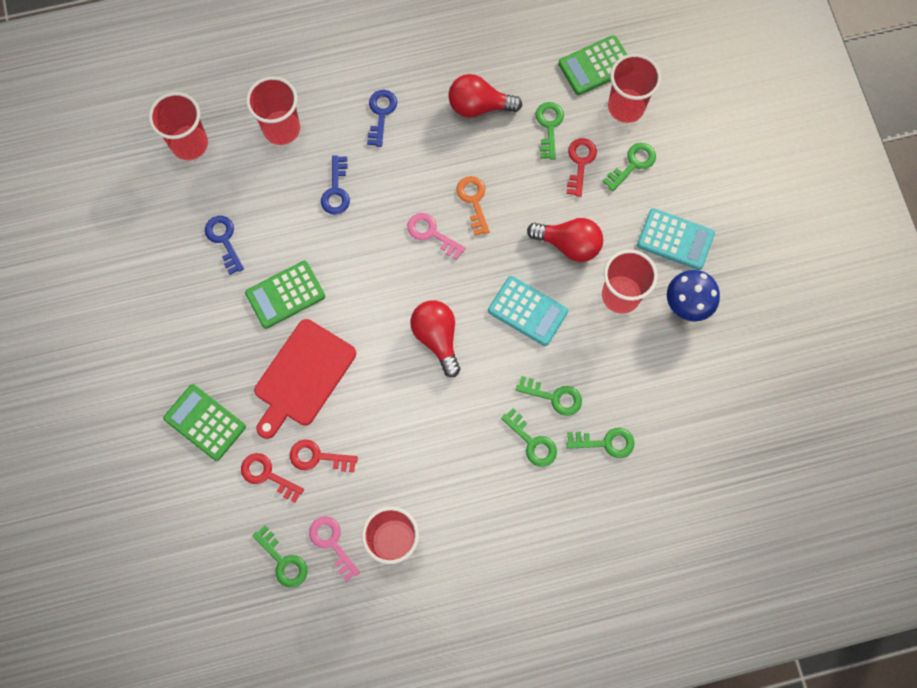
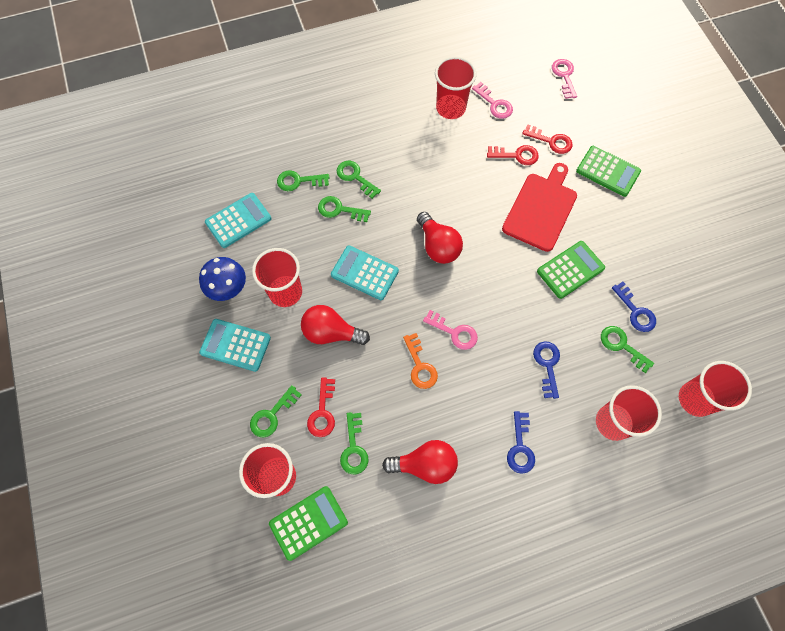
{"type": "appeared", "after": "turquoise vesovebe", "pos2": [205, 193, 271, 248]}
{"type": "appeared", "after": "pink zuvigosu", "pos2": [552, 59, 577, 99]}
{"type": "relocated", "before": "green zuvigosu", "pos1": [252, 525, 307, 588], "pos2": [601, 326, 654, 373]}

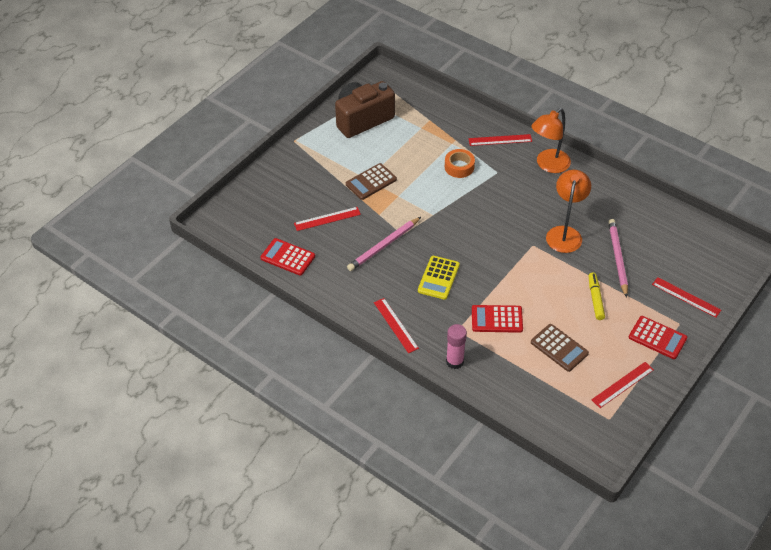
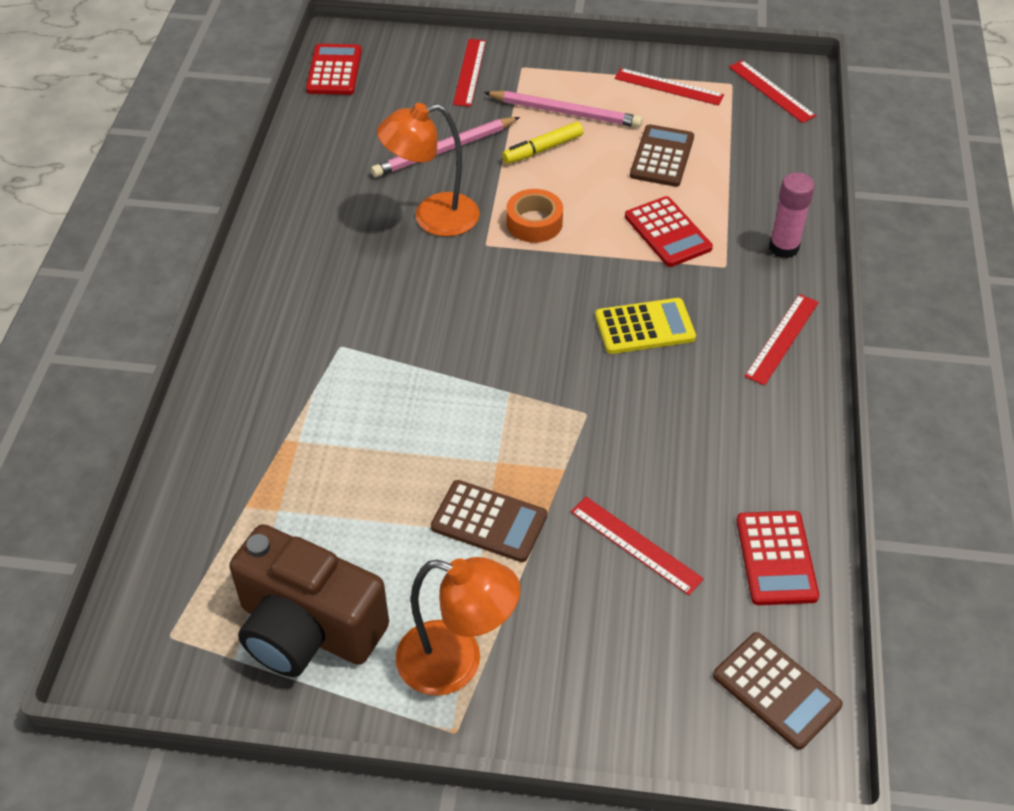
{"type": "appeared", "after": "brown vesovebe", "pos2": [713, 632, 843, 750]}
{"type": "relocated", "before": "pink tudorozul", "pos1": [347, 217, 421, 271], "pos2": [484, 91, 642, 128]}
{"type": "relocated", "before": "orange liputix", "pos1": [445, 149, 475, 178], "pos2": [506, 189, 563, 243]}
{"type": "relocated", "before": "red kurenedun", "pos1": [469, 134, 532, 146], "pos2": [729, 60, 816, 123]}
{"type": "relocated", "before": "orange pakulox", "pos1": [531, 108, 571, 173], "pos2": [396, 557, 520, 696]}
{"type": "relocated", "before": "red vesovebe", "pos1": [629, 316, 687, 359], "pos2": [306, 44, 362, 95]}

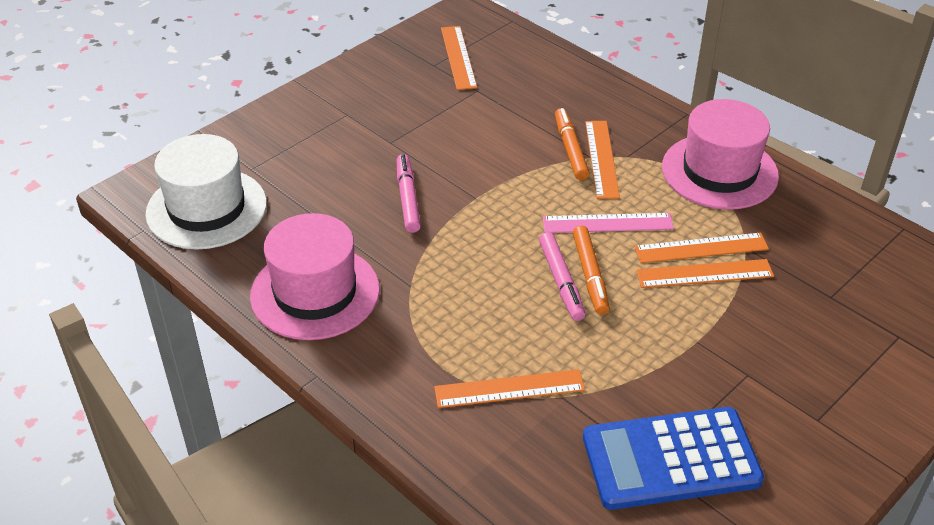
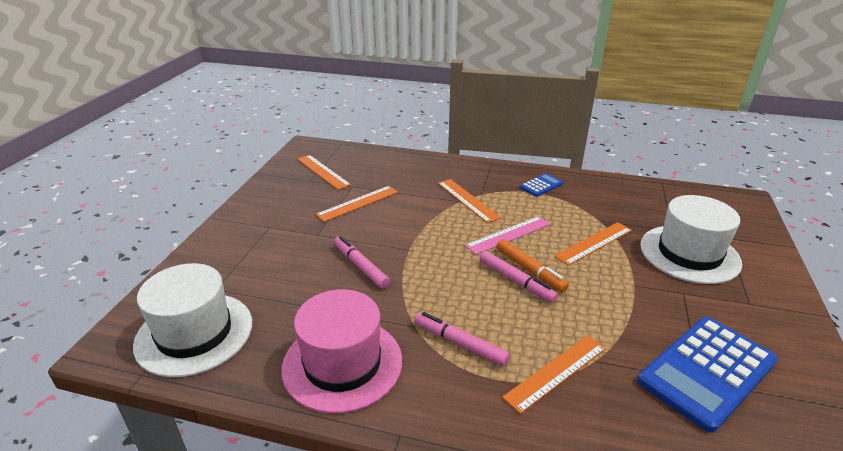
{"type": "missing", "before": "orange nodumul", "pos1": [555, 108, 590, 180]}
{"type": "appeared", "after": "pink nodumul", "pos2": [414, 312, 510, 366]}
{"type": "appeared", "after": "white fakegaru", "pos2": [640, 195, 742, 284]}
{"type": "relocated", "before": "orange kurenedun", "pos1": [634, 233, 769, 263], "pos2": [316, 186, 398, 222]}
{"type": "exchanged", "before": "pink fakegaru", "after": "blue vesovebe", "pos1": [662, 99, 779, 210], "pos2": [519, 173, 563, 197]}

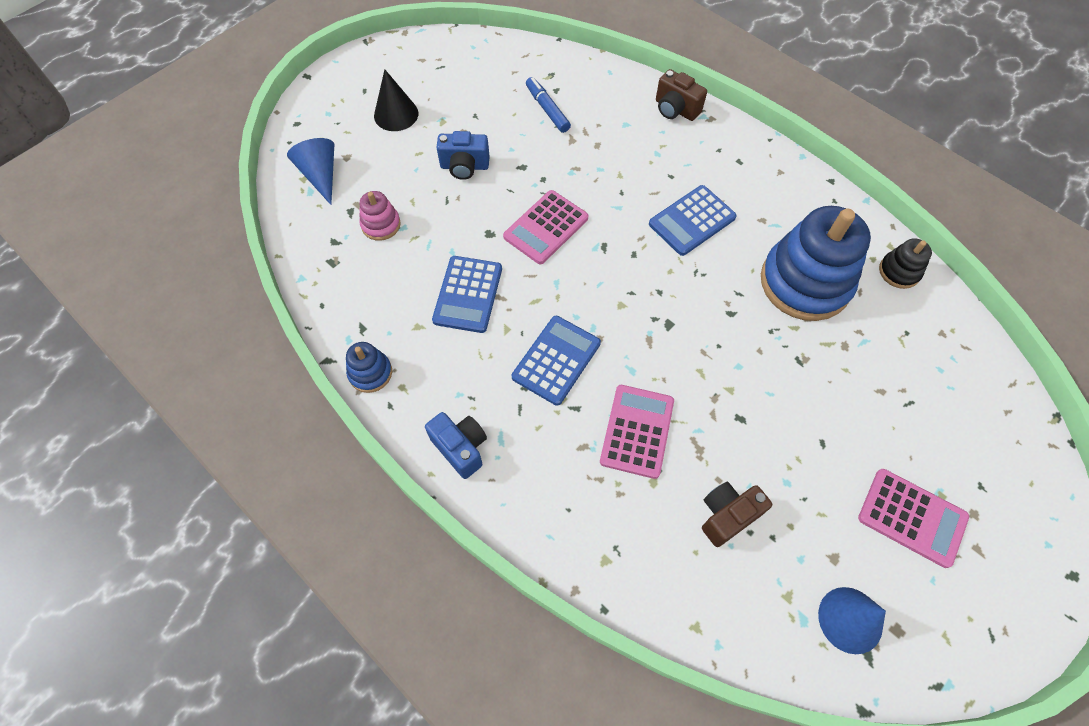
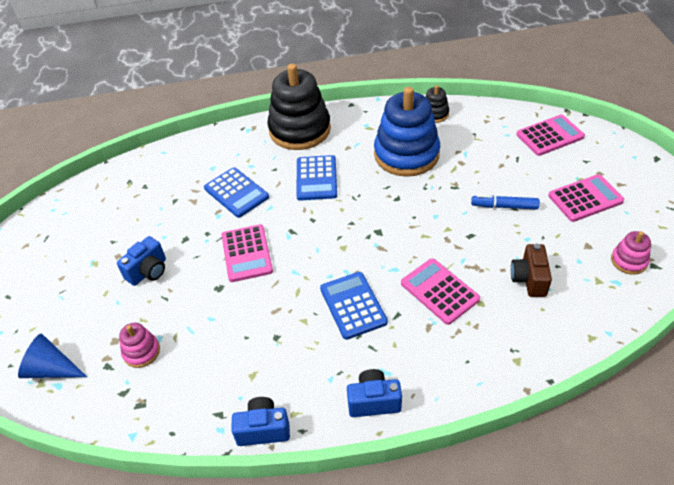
{"type": "missing", "before": "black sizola", "pos1": [374, 70, 418, 131]}
{"type": "missing", "before": "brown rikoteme", "pos1": [656, 69, 707, 121]}
{"type": "appeared", "after": "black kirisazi", "pos2": [267, 64, 331, 150]}
{"type": "appeared", "after": "pink vesovebe", "pos2": [516, 115, 585, 156]}
{"type": "relocated", "before": "blue vesovebe", "pos1": [432, 256, 502, 333], "pos2": [204, 167, 269, 218]}
{"type": "relocated", "before": "blue nodumul", "pos1": [526, 77, 571, 133], "pos2": [471, 195, 540, 210]}
{"type": "exchanged", "before": "blue kirisazi", "after": "blue rikoteme", "pos1": [346, 342, 392, 393], "pos2": [232, 397, 290, 446]}
{"type": "exchanged", "before": "blue sizola", "after": "pink kirisazi", "pos1": [818, 587, 886, 654], "pos2": [611, 231, 651, 275]}

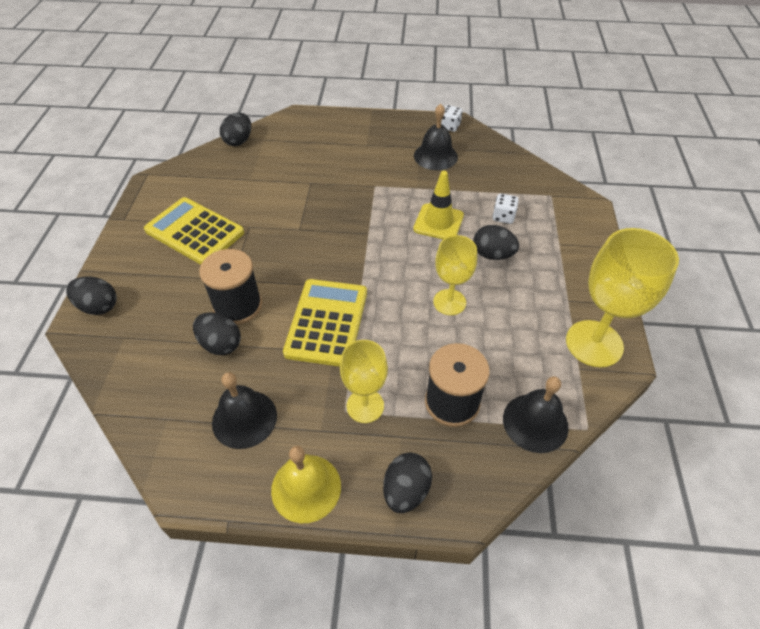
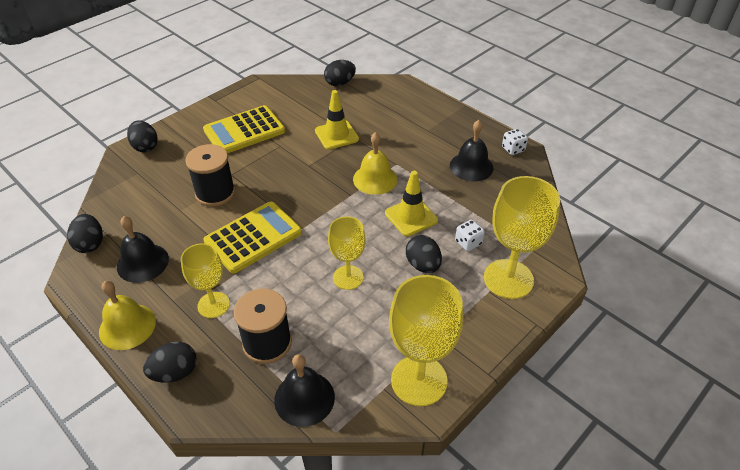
{"type": "appeared", "after": "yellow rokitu", "pos2": [315, 90, 359, 150]}
{"type": "appeared", "after": "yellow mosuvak", "pos2": [353, 132, 397, 195]}
{"type": "appeared", "after": "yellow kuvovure", "pos2": [484, 176, 560, 299]}
{"type": "relocated", "before": "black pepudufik", "pos1": [193, 313, 241, 355], "pos2": [67, 214, 103, 253]}
{"type": "spun", "before": "yellow vesovebe", "pos1": [144, 197, 244, 265], "pos2": [203, 105, 285, 153], "turn": -105}

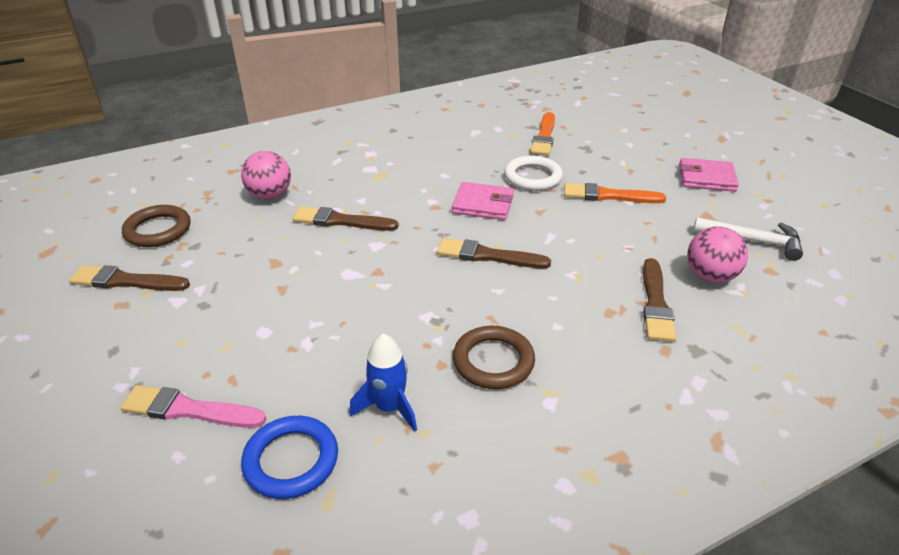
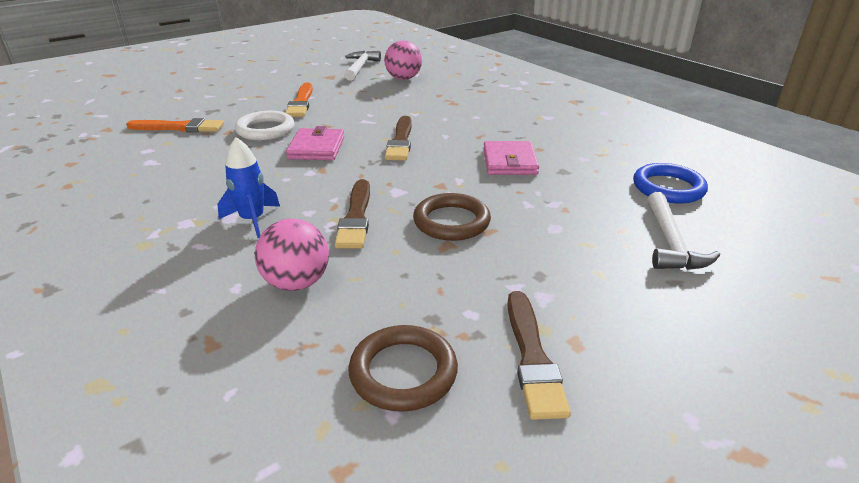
{"type": "missing", "before": "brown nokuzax", "pos1": [643, 258, 676, 342]}
{"type": "relocated", "before": "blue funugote", "pos1": [349, 334, 417, 432], "pos2": [217, 137, 280, 238]}
{"type": "relocated", "before": "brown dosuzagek", "pos1": [453, 326, 535, 389], "pos2": [413, 193, 491, 241]}
{"type": "relocated", "before": "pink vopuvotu", "pos1": [679, 158, 739, 192], "pos2": [483, 141, 539, 175]}
{"type": "exchanged", "before": "pink nokuzax", "after": "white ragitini", "pos1": [120, 385, 266, 428], "pos2": [647, 192, 720, 270]}

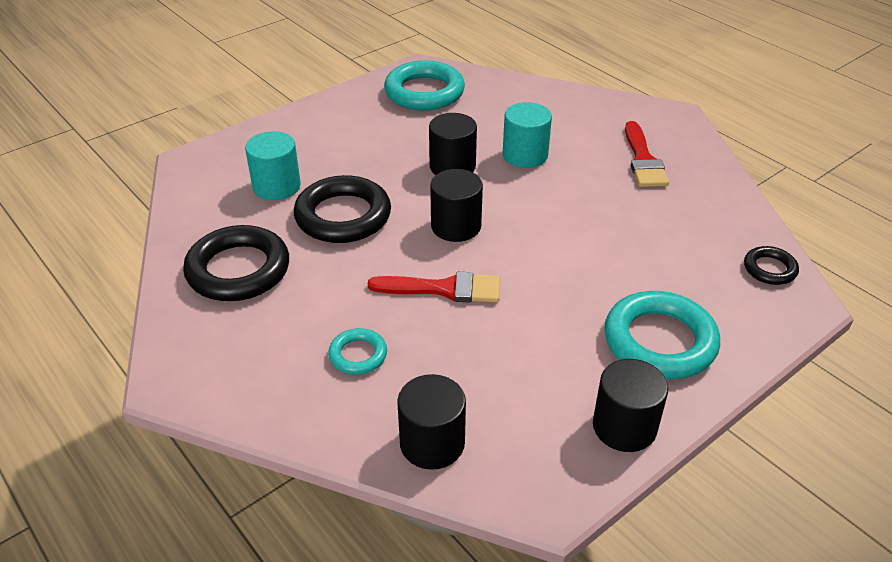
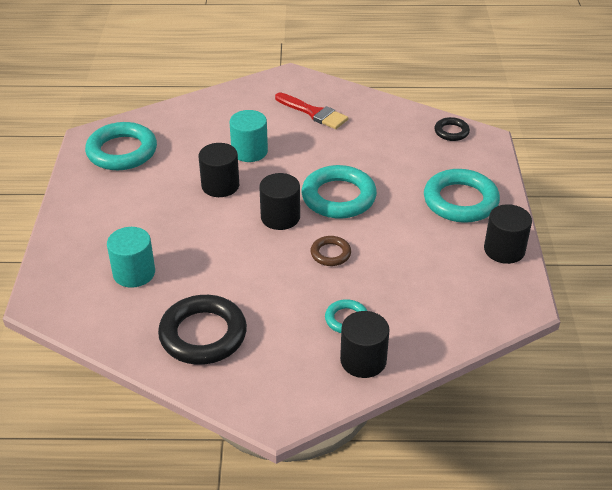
{"type": "missing", "before": "black dosuzagek", "pos1": [294, 175, 391, 243]}
{"type": "appeared", "after": "turquoise dosuzagek", "pos2": [301, 165, 377, 218]}
{"type": "relocated", "before": "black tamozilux", "pos1": [397, 374, 466, 470], "pos2": [340, 311, 389, 378]}
{"type": "exchanged", "before": "red nokuzax", "after": "brown dosuzagek", "pos1": [368, 272, 500, 303], "pos2": [310, 236, 351, 266]}

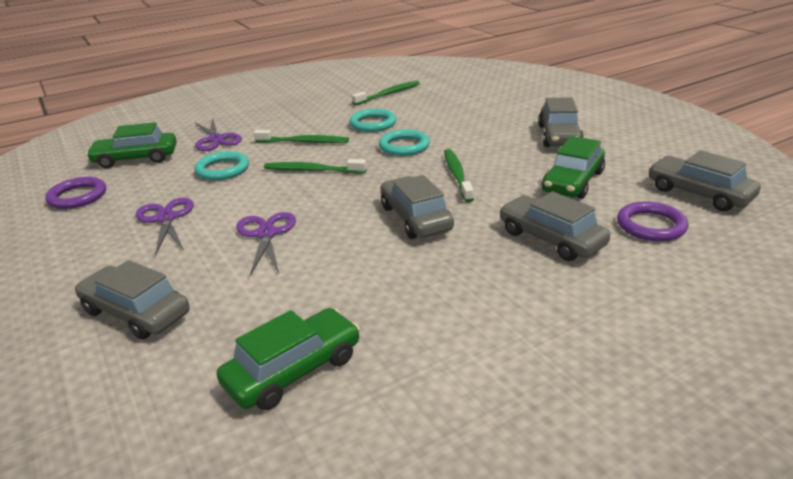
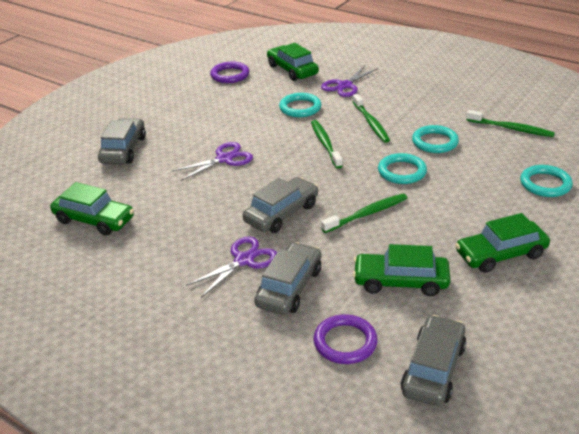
{"type": "appeared", "after": "turquoise dosuzagek", "pos2": [520, 165, 573, 197]}
{"type": "relocated", "before": "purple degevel", "pos1": [136, 198, 194, 255], "pos2": [186, 236, 277, 298]}
{"type": "colour", "before": "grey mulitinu", "after": "green mulitinu", "pos1": [538, 97, 584, 147], "pos2": [455, 213, 550, 273]}

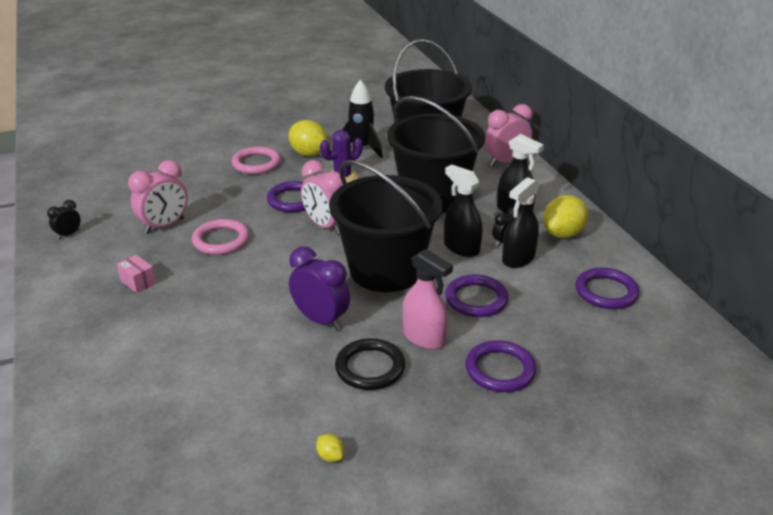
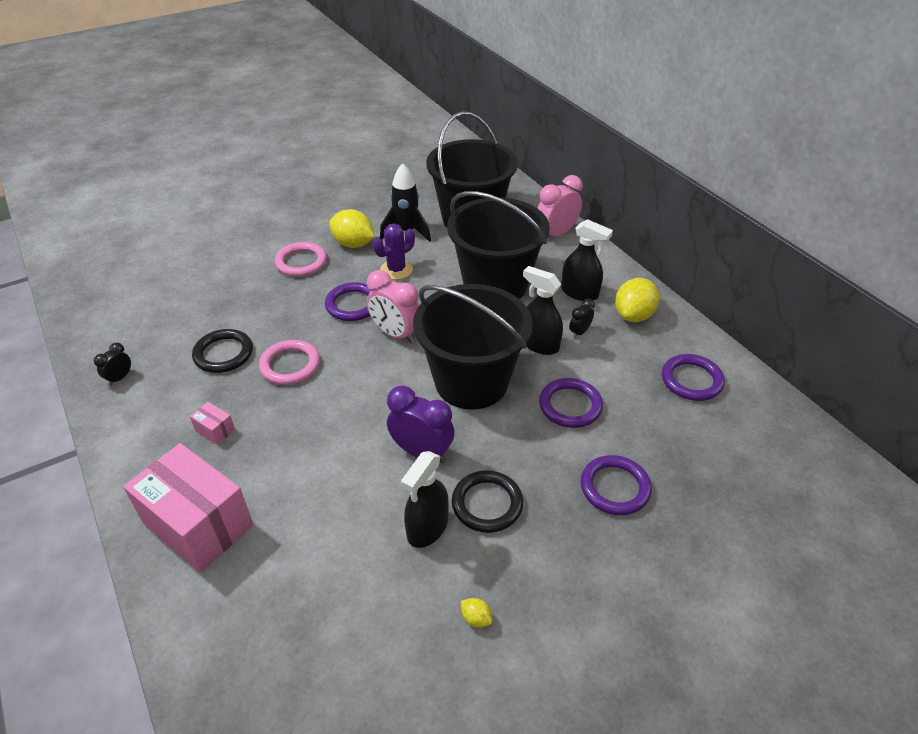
{"type": "missing", "before": "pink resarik", "pos1": [402, 249, 453, 349]}
{"type": "appeared", "after": "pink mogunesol", "pos2": [123, 443, 253, 572]}
{"type": "relocated", "before": "black resarik", "pos1": [502, 177, 539, 268], "pos2": [401, 451, 448, 548]}
{"type": "exchanged", "before": "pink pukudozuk", "after": "black dosuzagek", "pos1": [128, 160, 188, 234], "pos2": [192, 329, 253, 373]}

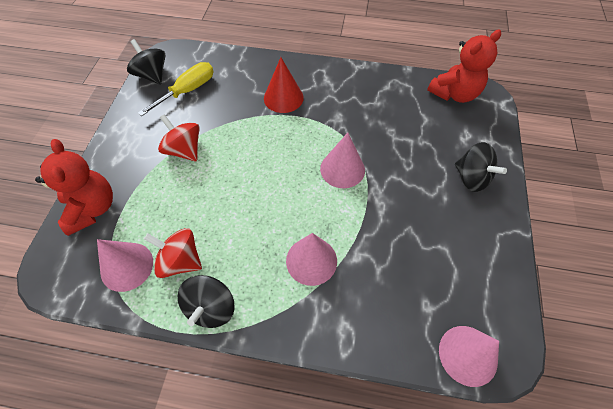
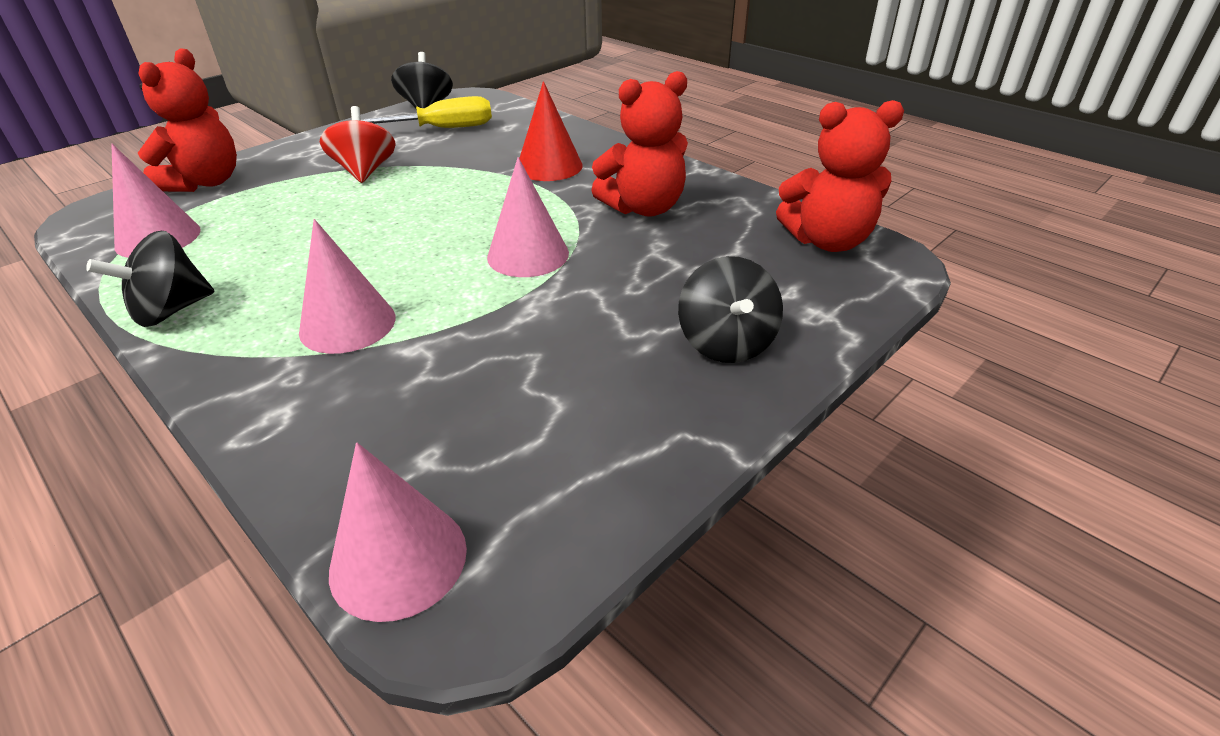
{"type": "missing", "before": "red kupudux", "pos1": [144, 228, 202, 278]}
{"type": "appeared", "after": "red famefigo", "pos2": [591, 71, 688, 217]}

